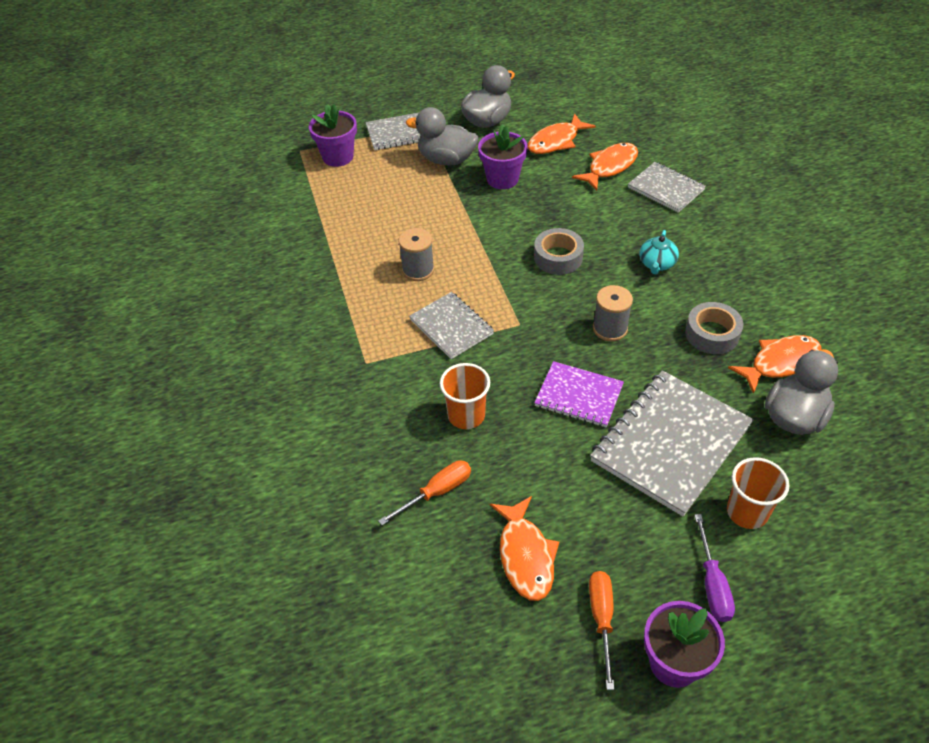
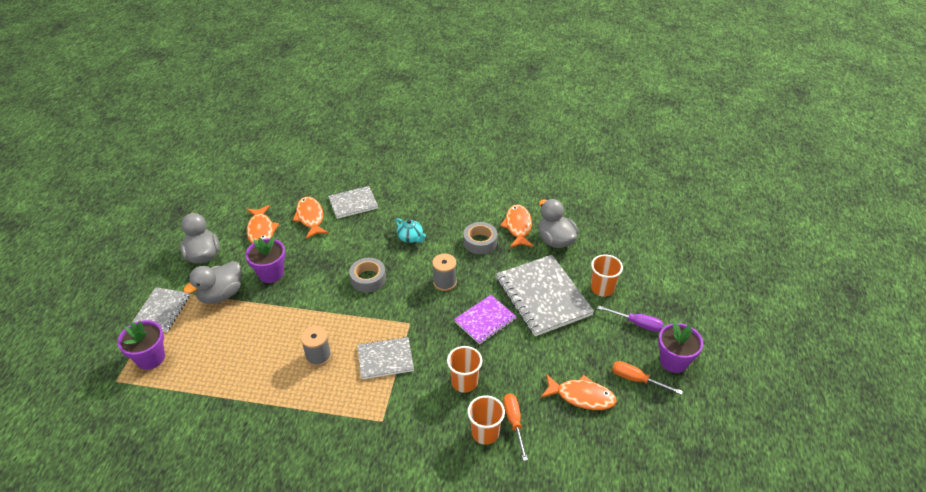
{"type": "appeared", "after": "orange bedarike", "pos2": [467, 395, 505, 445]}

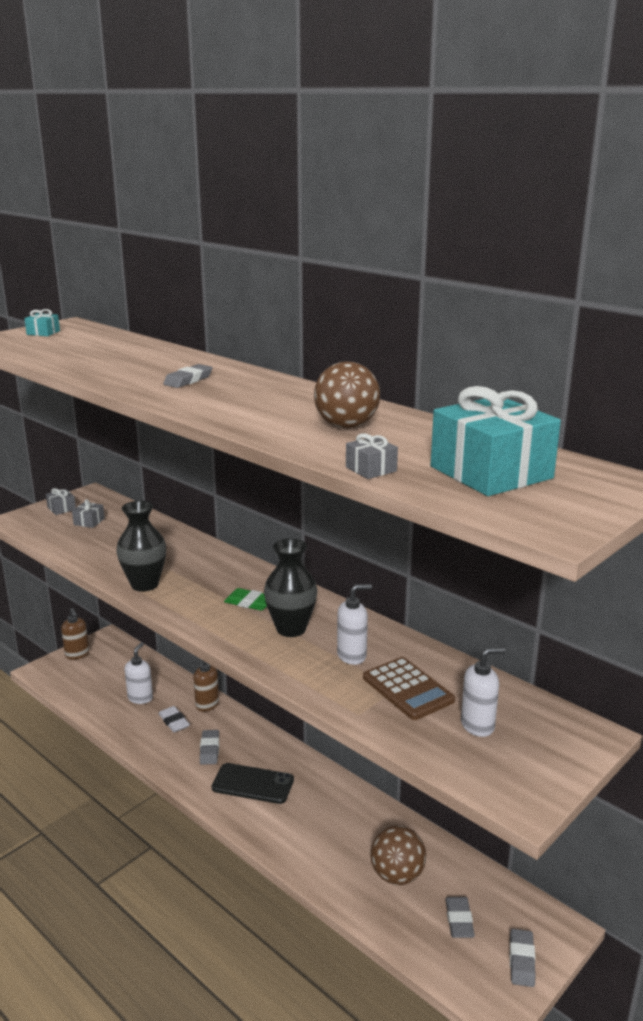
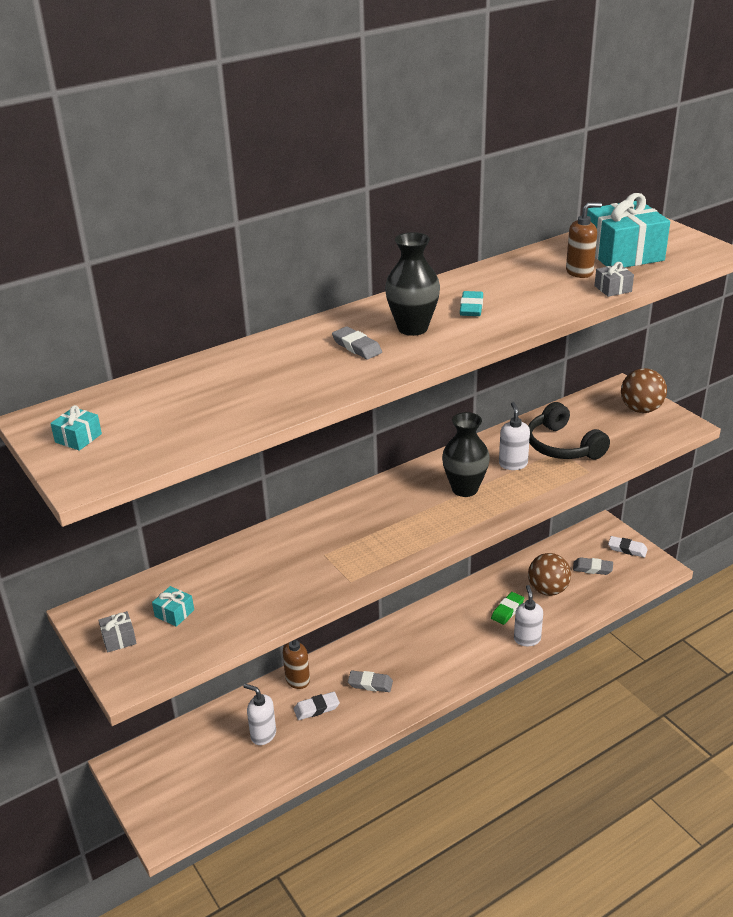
{"type": "missing", "before": "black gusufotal", "pos1": [212, 763, 294, 804]}
{"type": "appeared", "after": "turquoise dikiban", "pos2": [460, 291, 483, 316]}
{"type": "relocated", "before": "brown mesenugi", "pos1": [61, 608, 89, 660], "pos2": [566, 203, 602, 278]}
{"type": "relocated", "before": "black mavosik", "pos1": [116, 501, 166, 592], "pos2": [385, 232, 440, 336]}
{"type": "relocated", "before": "green dikiban", "pos1": [224, 588, 267, 611], "pos2": [491, 592, 524, 625]}
{"type": "relocated", "before": "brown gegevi", "pos1": [314, 361, 380, 428], "pos2": [621, 368, 667, 413]}
{"type": "relocated", "before": "white mesenugi", "pos1": [461, 647, 505, 737], "pos2": [514, 585, 543, 646]}
{"type": "exchanged", "before": "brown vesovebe", "after": "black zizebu", "pos1": [363, 657, 455, 720], "pos2": [528, 402, 610, 459]}
{"type": "colour", "before": "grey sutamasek", "after": "turquoise sutamasek", "pos1": [72, 499, 105, 528], "pos2": [152, 586, 194, 627]}
{"type": "colour", "before": "grey dikiban", "after": "white dikiban", "pos1": [510, 929, 536, 987], "pos2": [608, 536, 648, 557]}

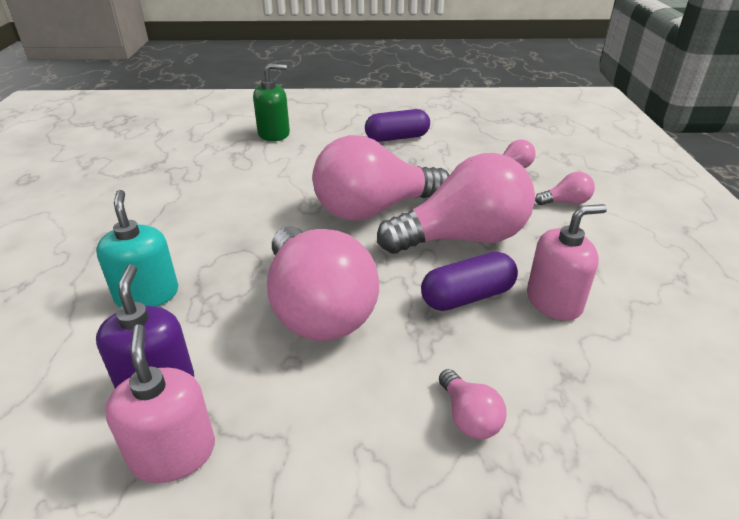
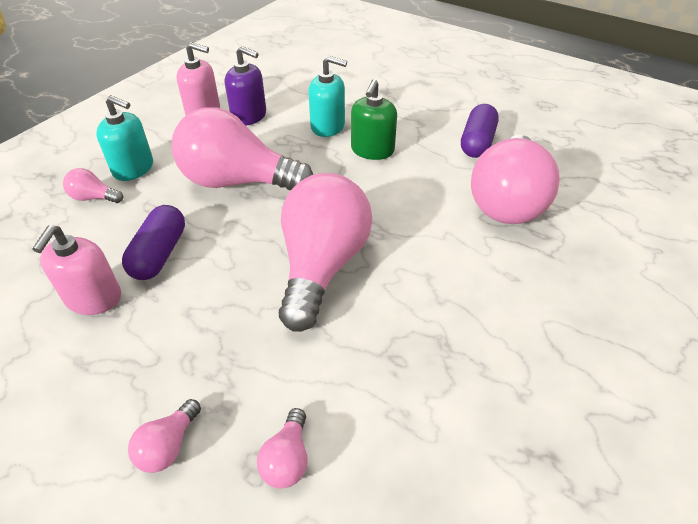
{"type": "appeared", "after": "turquoise mesenugi", "pos2": [96, 95, 153, 181]}
{"type": "relocated", "before": "green mesenugi", "pos1": [253, 63, 290, 141], "pos2": [351, 79, 397, 160]}
{"type": "relocated", "before": "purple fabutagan", "pos1": [365, 109, 430, 142], "pos2": [461, 104, 499, 158]}
{"type": "relocated", "before": "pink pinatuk", "pos1": [377, 153, 535, 254], "pos2": [471, 135, 560, 224]}

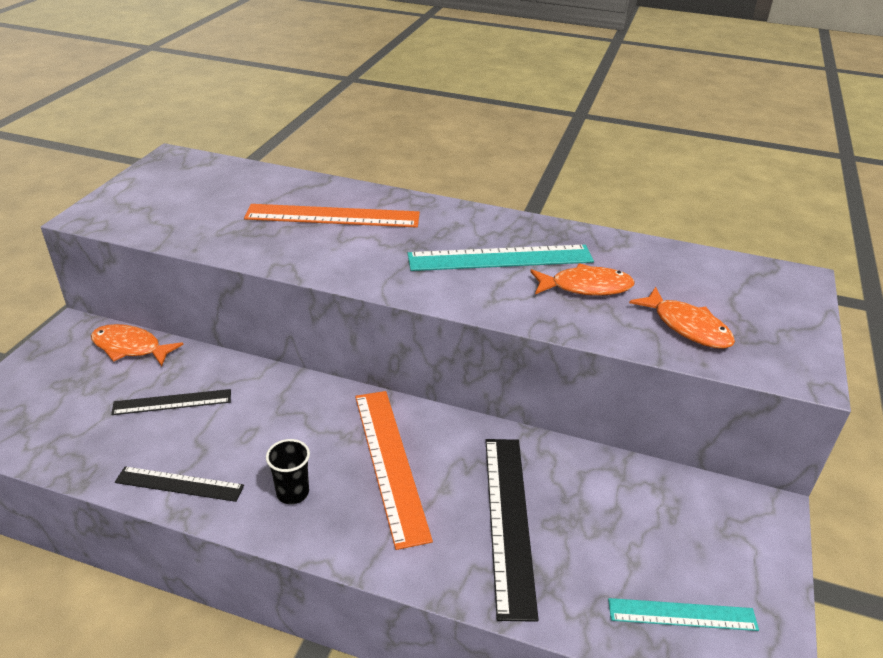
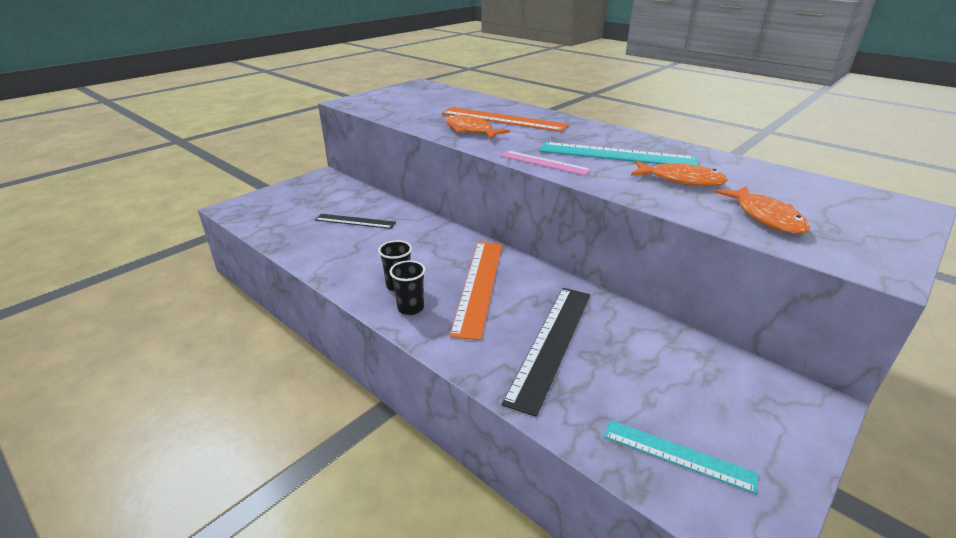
{"type": "missing", "before": "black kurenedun", "pos1": [115, 466, 244, 502]}
{"type": "appeared", "after": "black bedarike", "pos2": [389, 260, 426, 315]}
{"type": "appeared", "after": "pink kurenedun", "pos2": [500, 150, 592, 175]}
{"type": "relocated", "before": "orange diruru", "pos1": [91, 324, 184, 366], "pos2": [445, 114, 510, 139]}

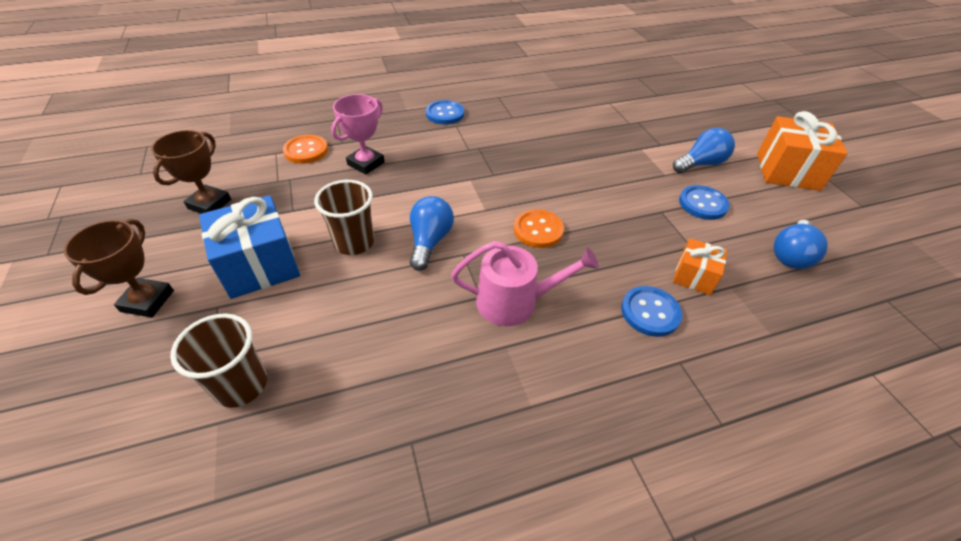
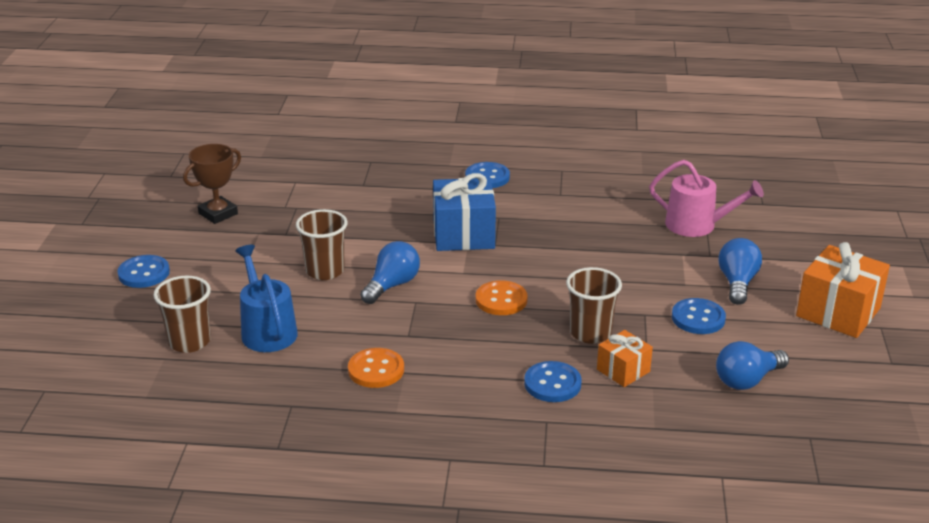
{"type": "missing", "before": "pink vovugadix", "pos1": [331, 94, 385, 174]}
{"type": "appeared", "after": "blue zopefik", "pos2": [235, 245, 298, 352]}
{"type": "appeared", "after": "brown bedarike", "pos2": [566, 267, 622, 344]}
{"type": "relocated", "before": "blue sutamasek", "pos1": [199, 195, 300, 299], "pos2": [433, 173, 496, 251]}
{"type": "relocated", "before": "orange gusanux", "pos1": [283, 135, 328, 164], "pos2": [348, 348, 404, 388]}
{"type": "relocated", "before": "pink zopefik", "pos1": [451, 241, 599, 326], "pos2": [649, 160, 764, 237]}
{"type": "exchanged", "before": "brown vovugadix", "after": "blue gusanux", "pos1": [64, 219, 174, 318], "pos2": [117, 255, 170, 288]}
{"type": "spun", "before": "blue pinatuk", "pos1": [673, 128, 735, 173], "pos2": [718, 238, 762, 305], "turn": -75}

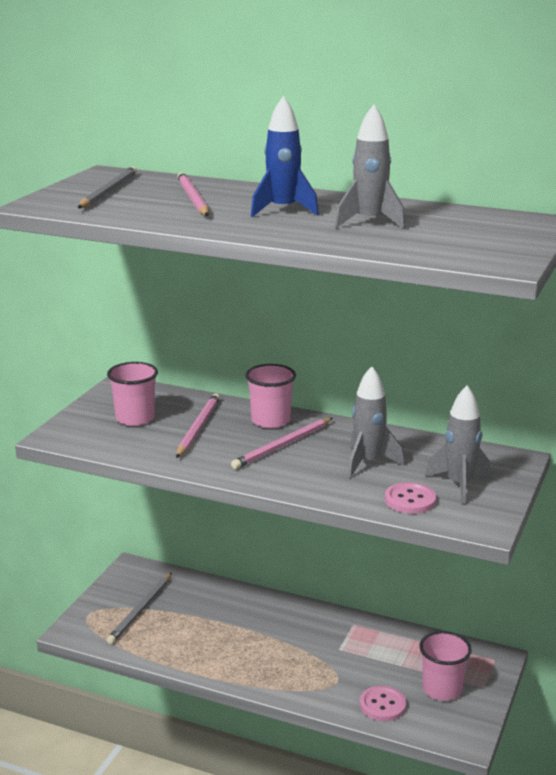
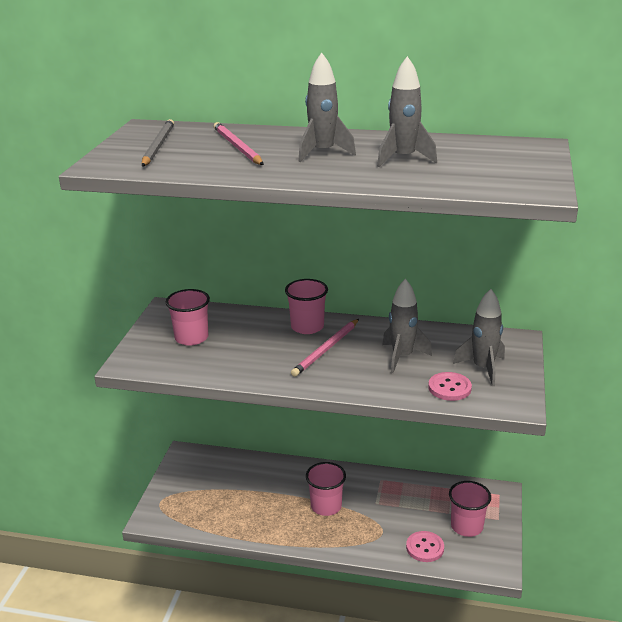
{"type": "missing", "before": "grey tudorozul", "pos1": [107, 572, 172, 644]}
{"type": "missing", "before": "pink tudorozul", "pos1": [176, 393, 220, 458]}
{"type": "appeared", "after": "pink bedarike", "pos2": [306, 462, 346, 516]}
{"type": "colour", "before": "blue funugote", "after": "grey funugote", "pos1": [251, 96, 319, 217], "pos2": [298, 52, 356, 162]}

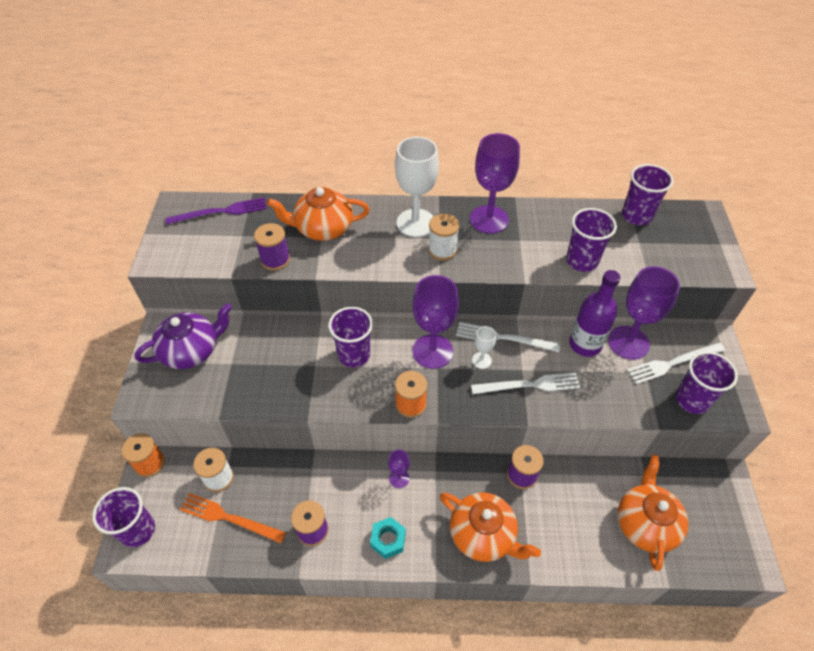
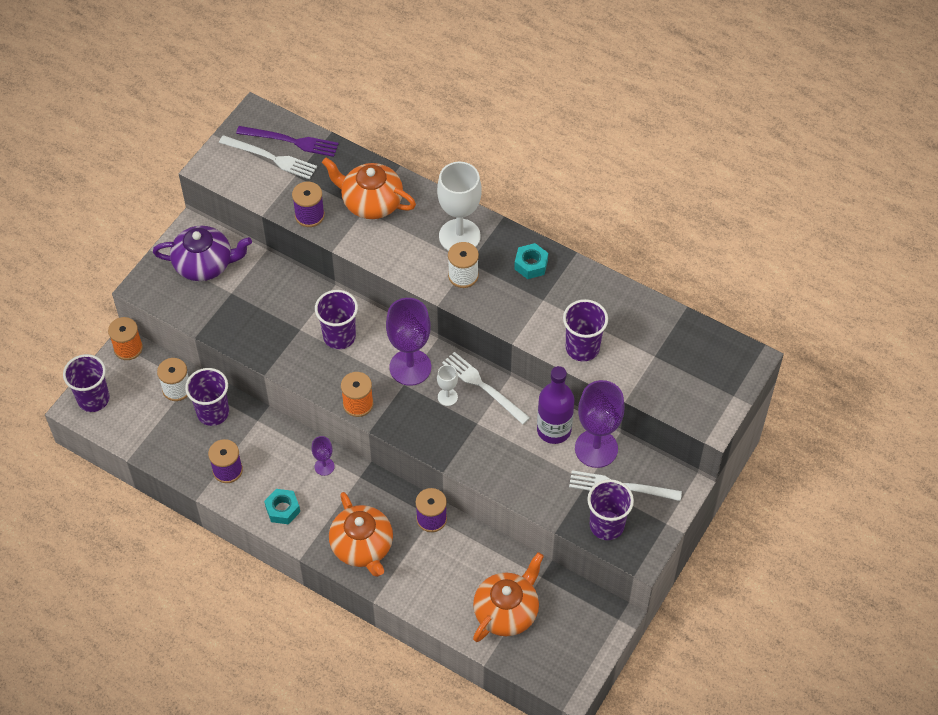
{"type": "missing", "before": "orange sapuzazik", "pos1": [179, 493, 286, 543]}
{"type": "relocated", "before": "white sapuzazik", "pos1": [471, 372, 580, 394], "pos2": [219, 135, 317, 179]}
{"type": "relocated", "before": "purple bedarike", "pos1": [622, 164, 674, 225], "pos2": [185, 368, 229, 426]}
{"type": "exchanged", "before": "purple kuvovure", "after": "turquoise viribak", "pos1": [470, 133, 520, 234], "pos2": [514, 243, 548, 279]}

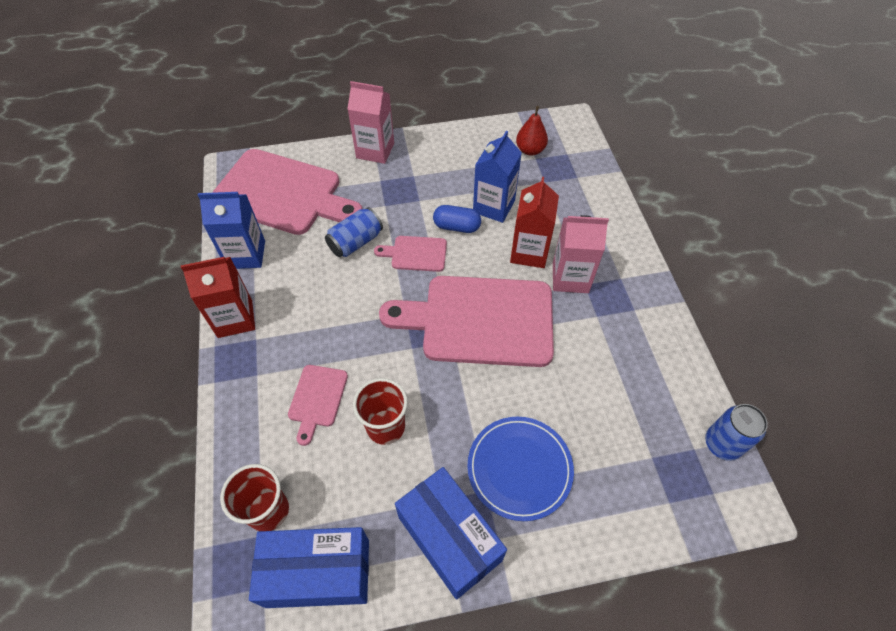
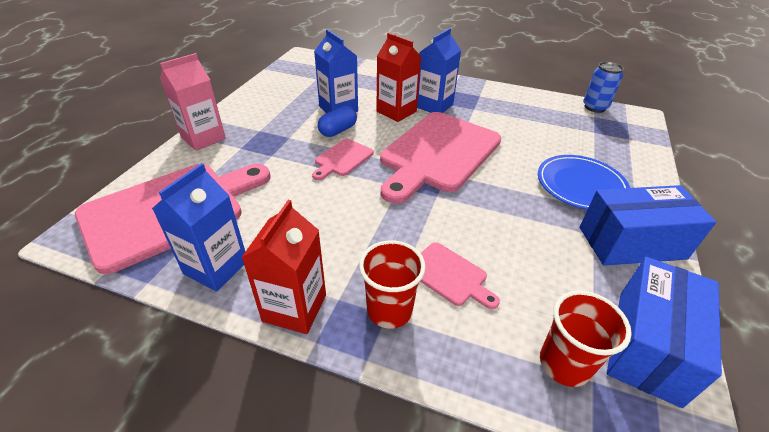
{"type": "missing", "before": "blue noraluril", "pos1": [325, 207, 383, 257]}
{"type": "missing", "before": "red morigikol", "pos1": [516, 106, 548, 156]}
{"type": "relocated", "before": "red bedarike", "pos1": [353, 378, 408, 445], "pos2": [359, 240, 426, 329]}
{"type": "colour", "before": "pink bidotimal", "after": "blue bidotimal", "pos1": [553, 215, 609, 293], "pos2": [417, 28, 461, 113]}

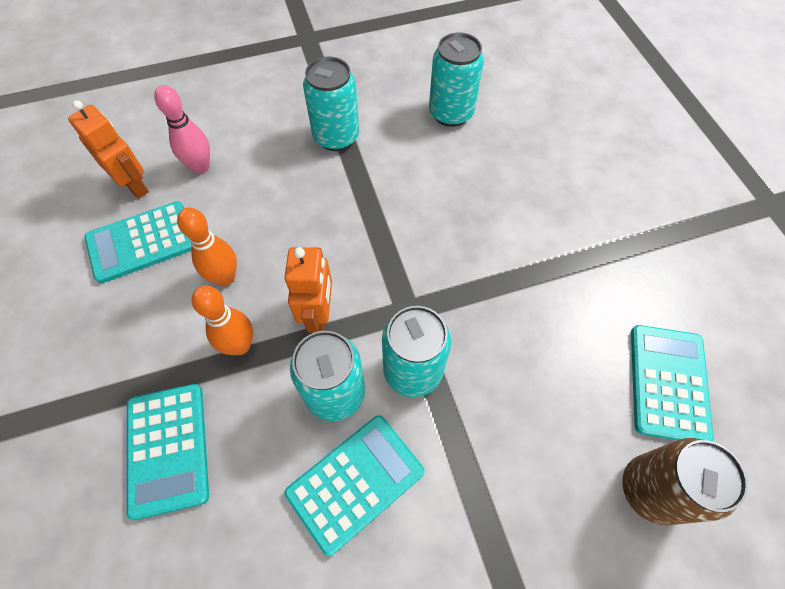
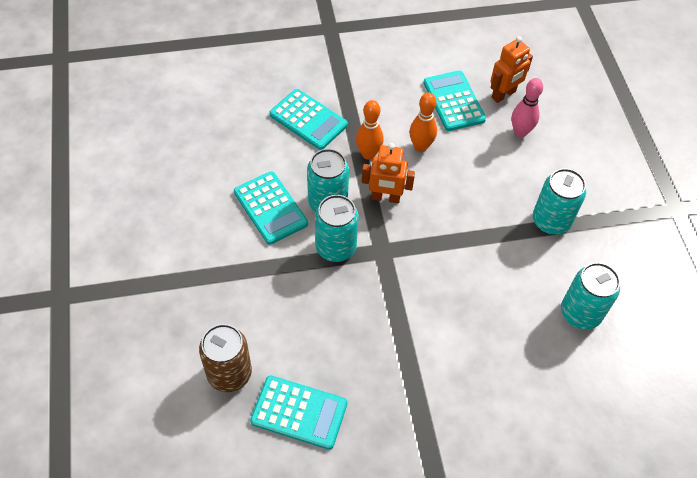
{"type": "spun", "before": "turquoise vesovebe", "pos1": [127, 384, 209, 520], "pos2": [269, 89, 348, 150], "turn": -135}

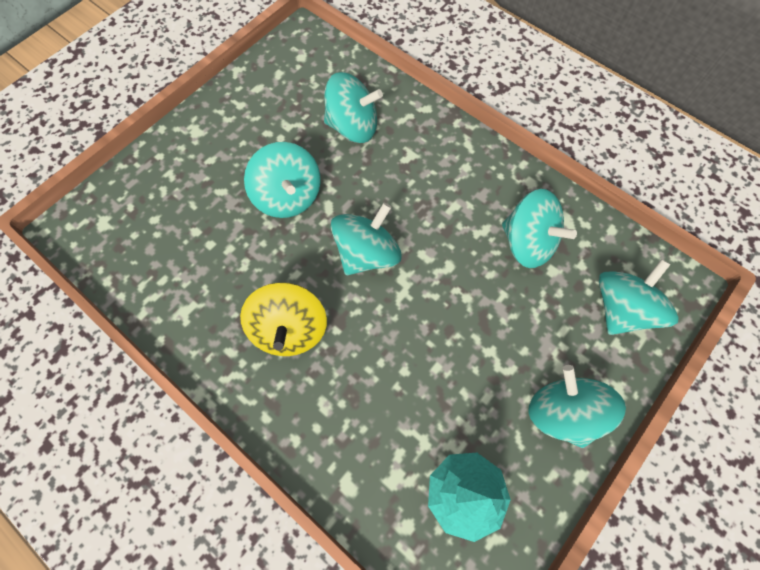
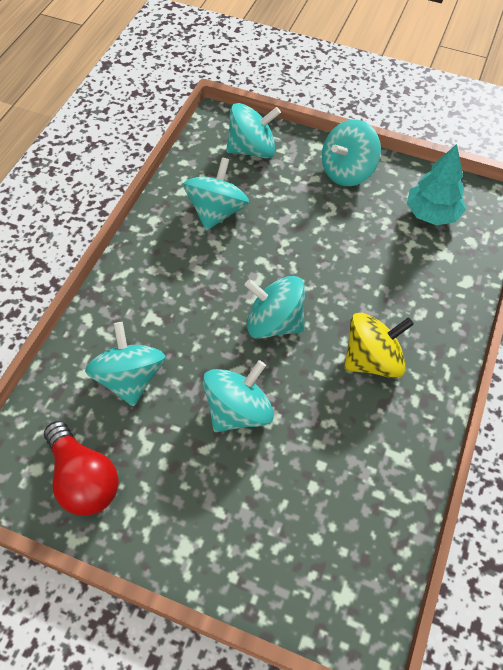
{"type": "appeared", "after": "red pinatuk", "pos2": [44, 421, 119, 516]}
{"type": "spun", "before": "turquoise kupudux", "pos1": [598, 259, 679, 335], "pos2": [226, 103, 281, 158], "turn": 150}

